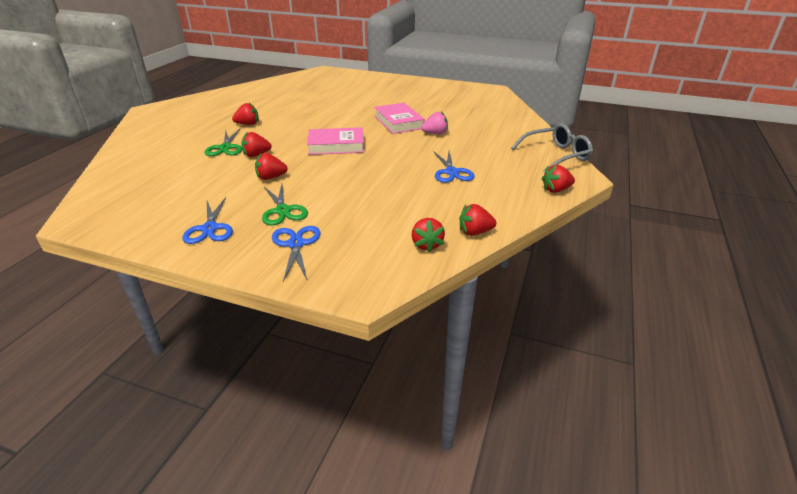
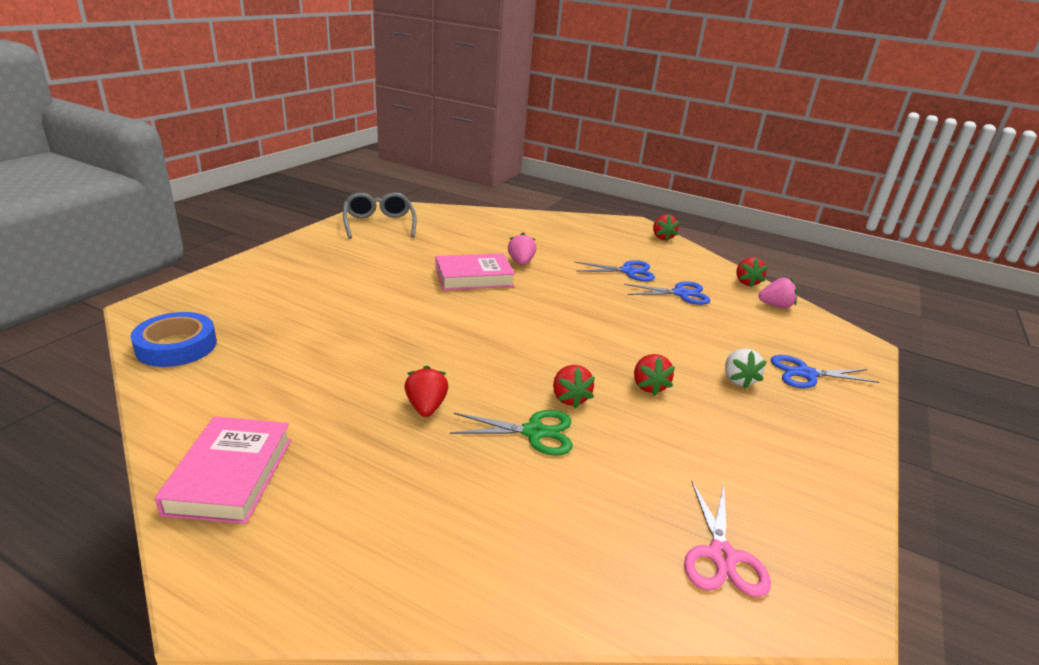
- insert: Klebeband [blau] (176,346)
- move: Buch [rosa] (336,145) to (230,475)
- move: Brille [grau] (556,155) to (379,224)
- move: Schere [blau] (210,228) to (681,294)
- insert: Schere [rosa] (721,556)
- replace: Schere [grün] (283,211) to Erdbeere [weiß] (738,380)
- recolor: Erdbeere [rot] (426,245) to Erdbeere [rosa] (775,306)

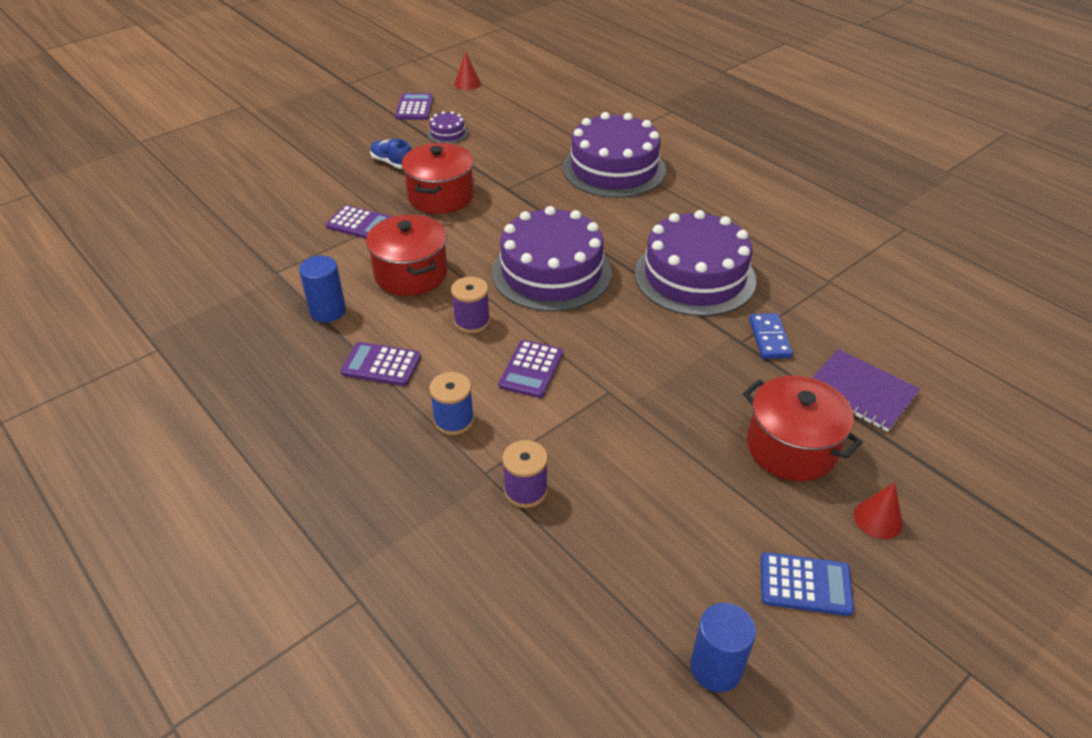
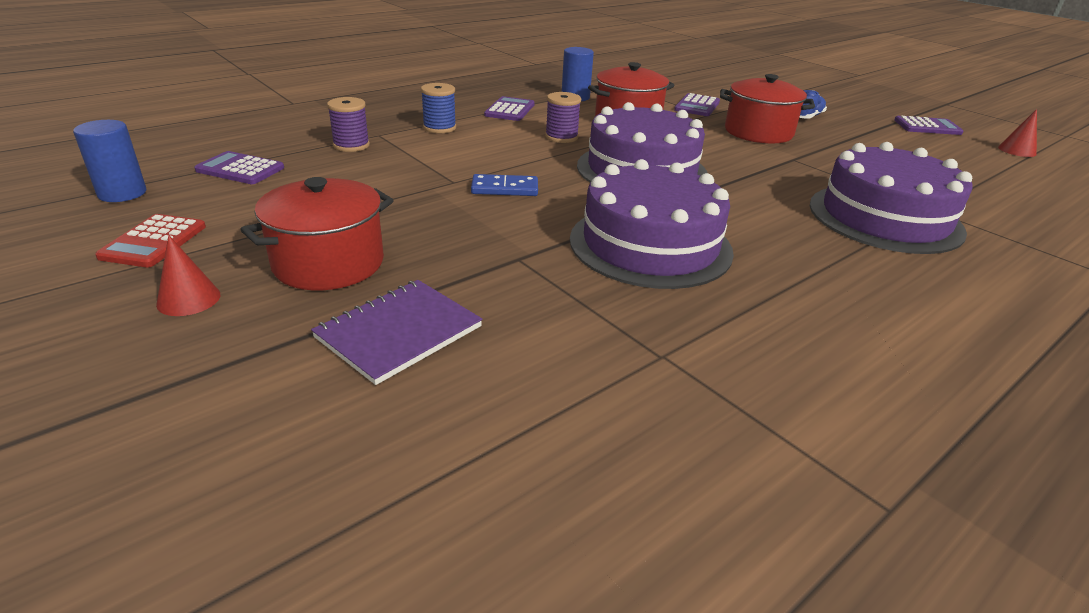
- recolor: Taschenrechner [blau] (805,584) to Taschenrechner [rot] (154,242)
- move: Taschenrechner [lila] (531,369) to (240,169)
- move: Dominostein [blau] (769,338) to (504,188)
- delete: Kuchen [lila] (447,133)

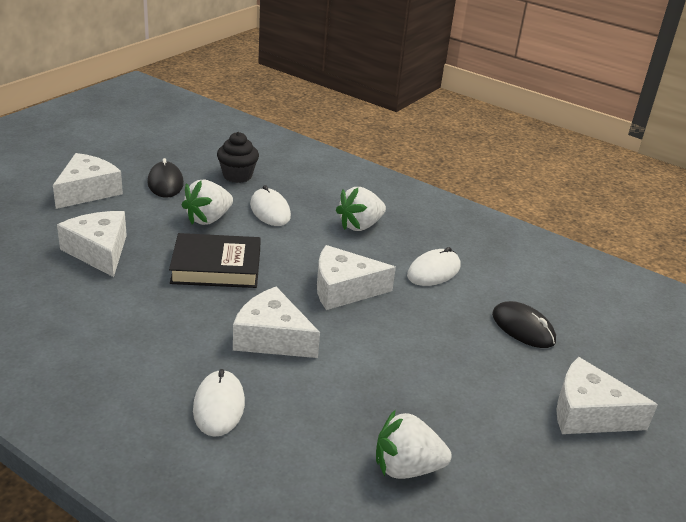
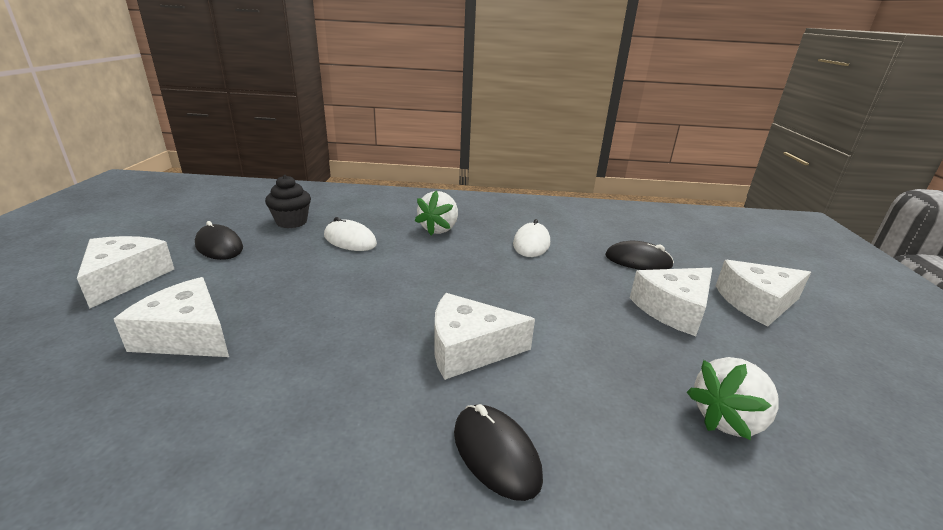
- recolor: Computermaus [weiß] (218,406) to Computermaus [schwarz] (496,453)
- move: Käse [weiß] (344,289) to (673,309)
- delete: Buch [schwarz] (216,267)
- delete: Erdbeere [weiß] (208,219)

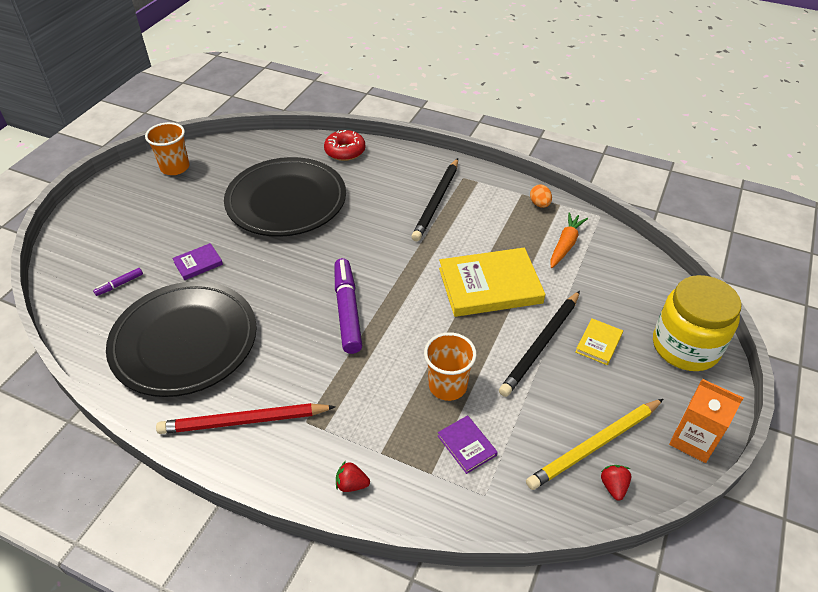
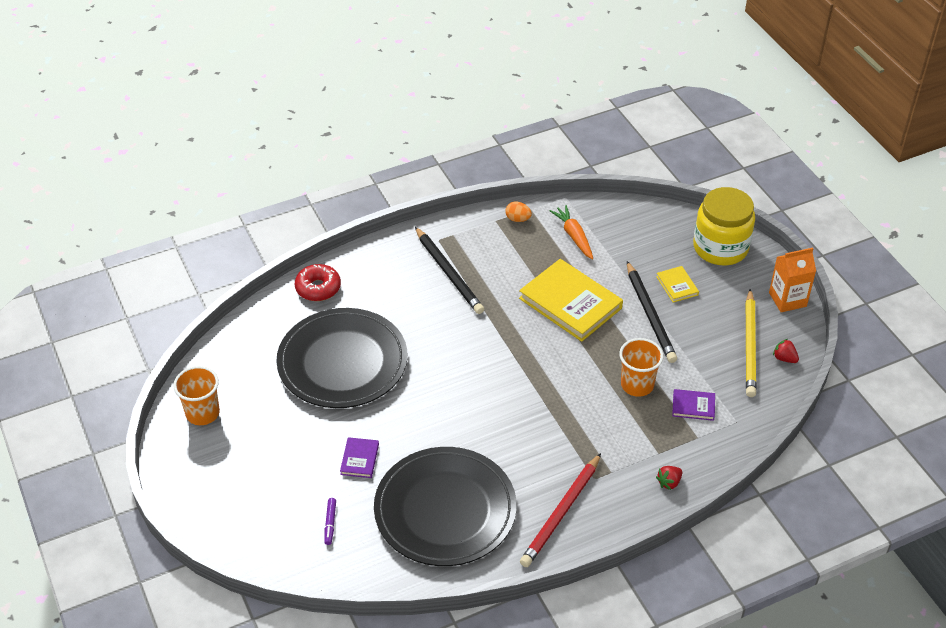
- rotate: Buch [gelb] (490,286) = (570,303) 75 degrees counterclockwise
- delete: Filzstift [lila] (347,311)

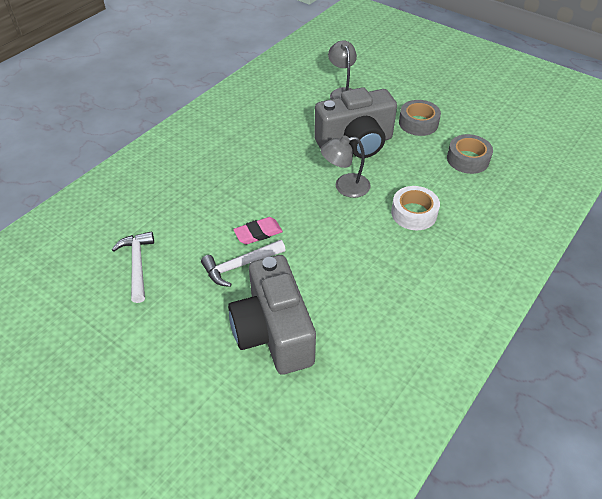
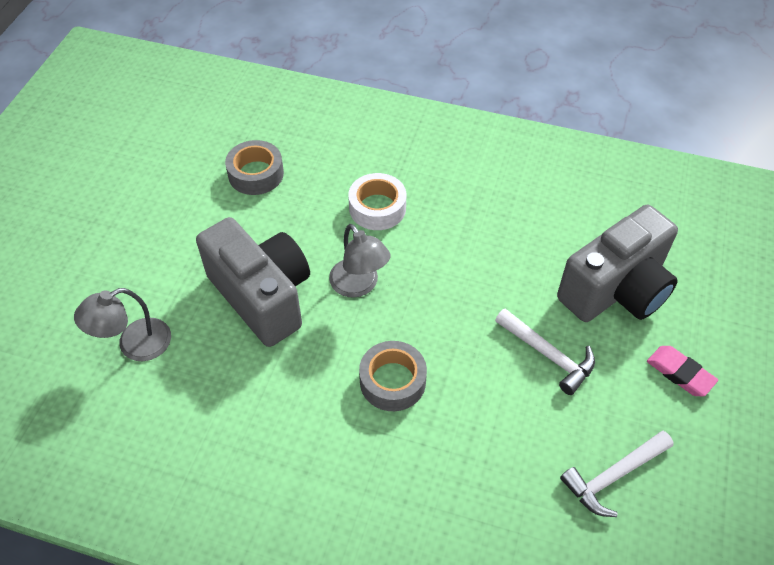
- move: Klebeband [grau] (418,123) to (392,381)
- move: Radiergummi [rosa] (258,233) to (680,373)

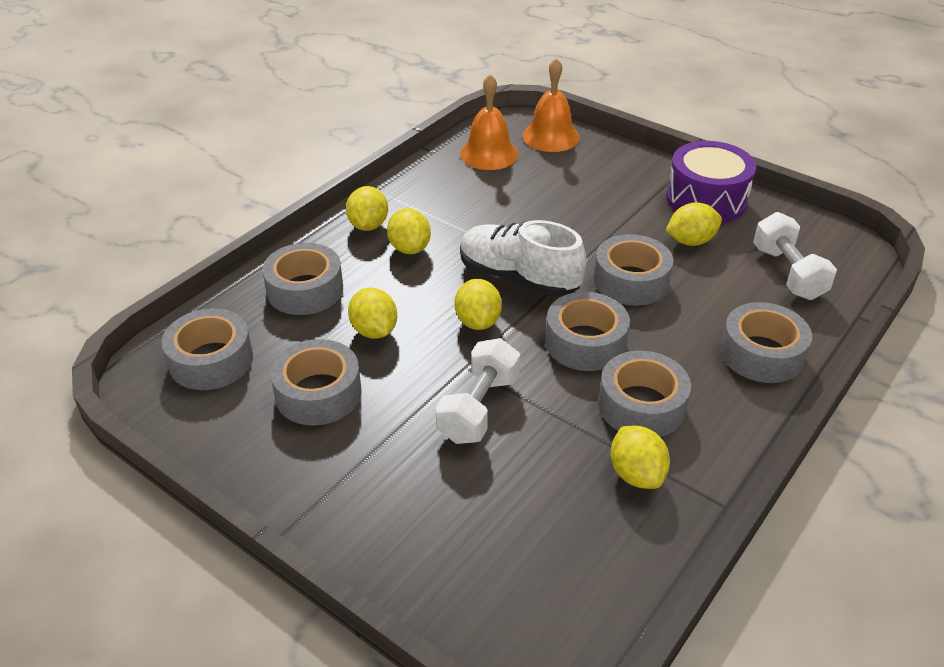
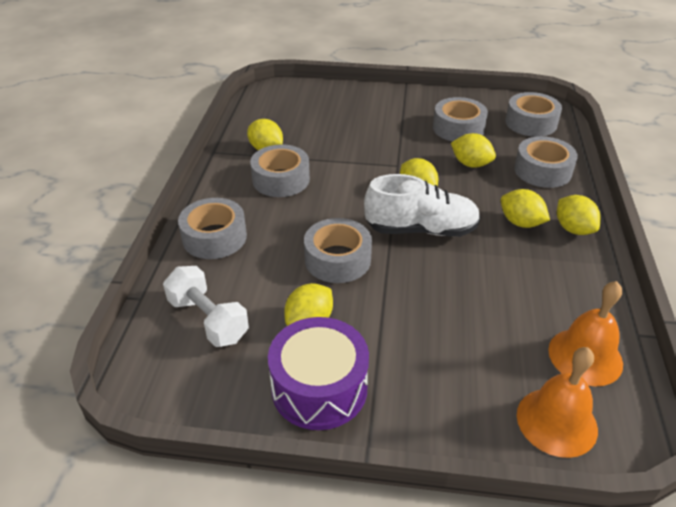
- delete: Hantel [weiß] (478,408)
- delete: Klebeband [grau] (585,342)

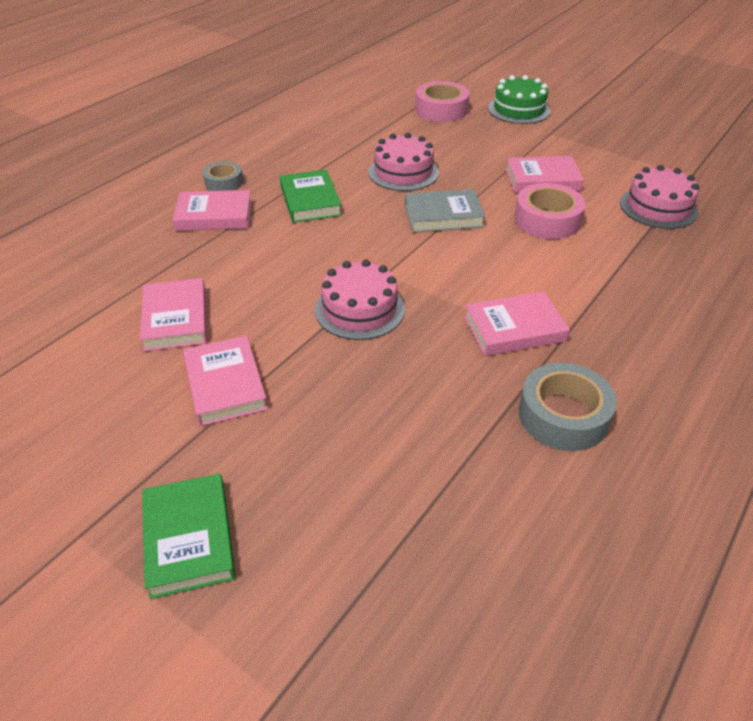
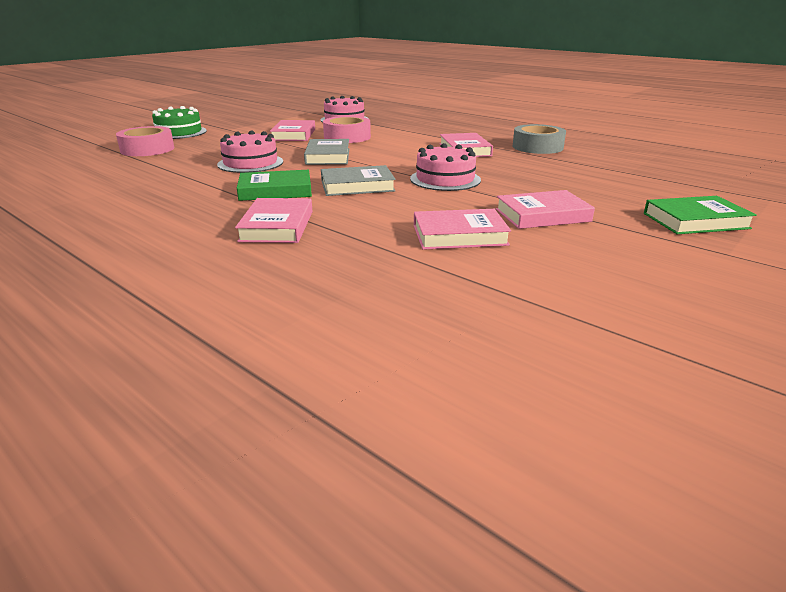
- insert: Buch [grau] (357,186)
- delete: Klebeband [grau] (224,182)

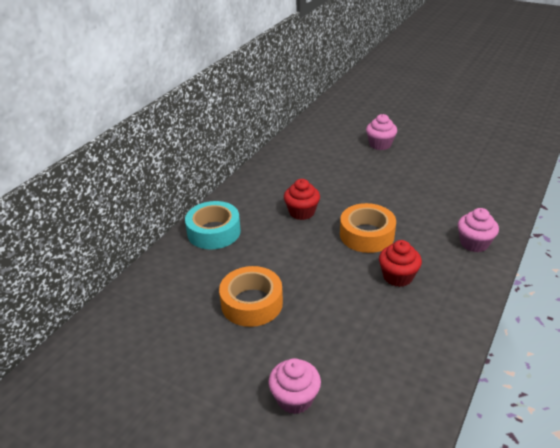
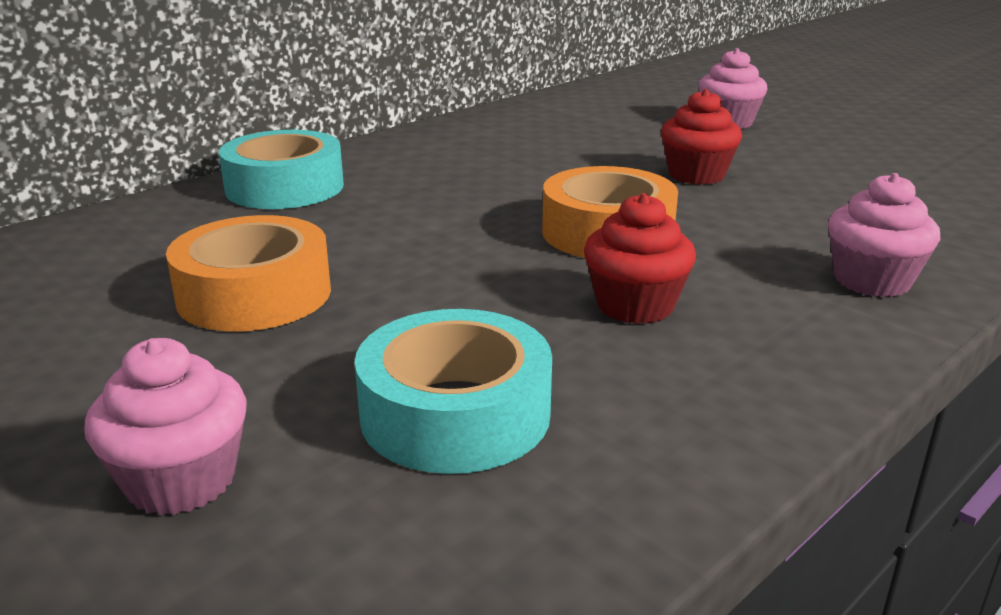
- insert: Klebeband [türkis] (455,413)
- move: Muffin [rot] (302,212) to (696,175)

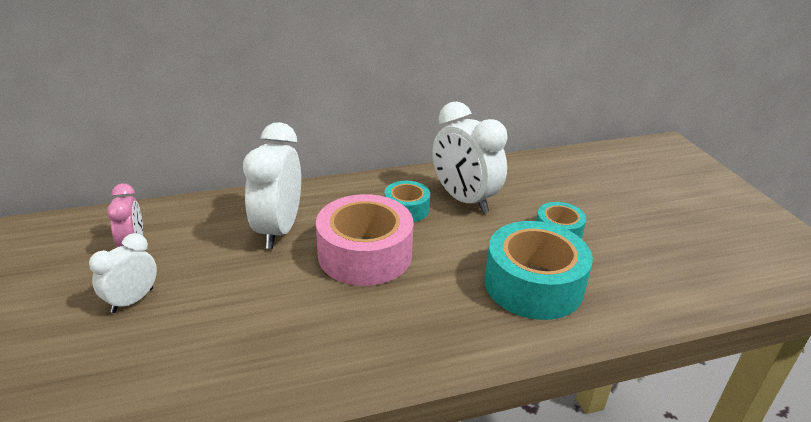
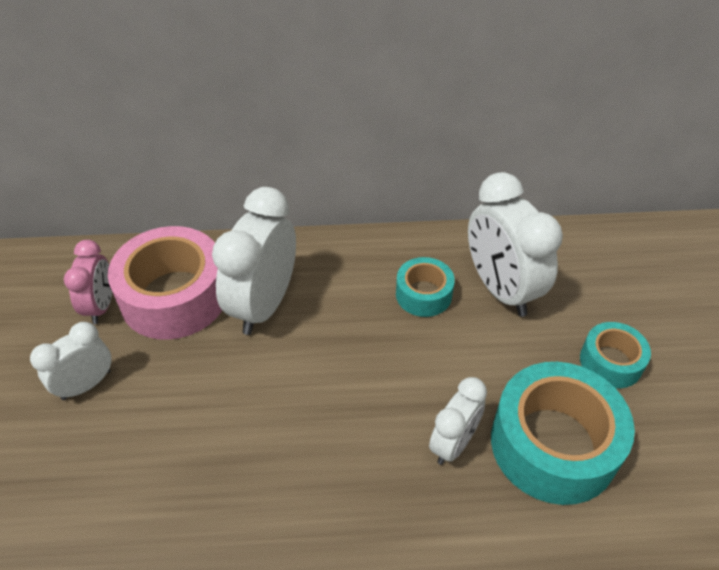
- move: Klebeband [rosa] (365,254) to (174,296)
- insert: Wecker [weiß] (453,443)

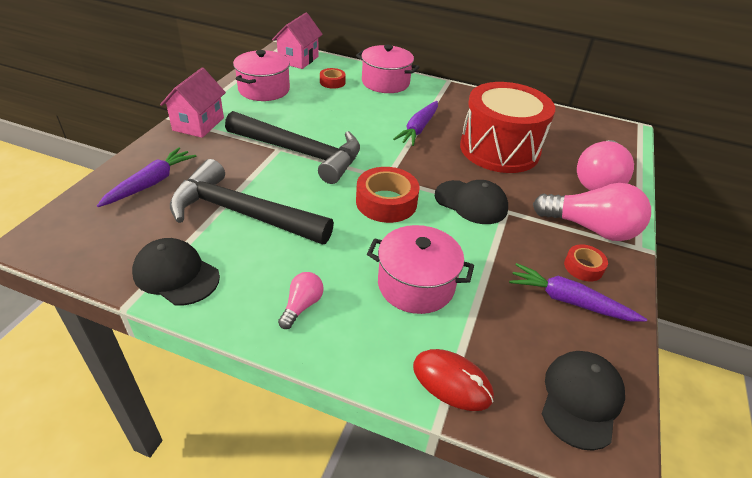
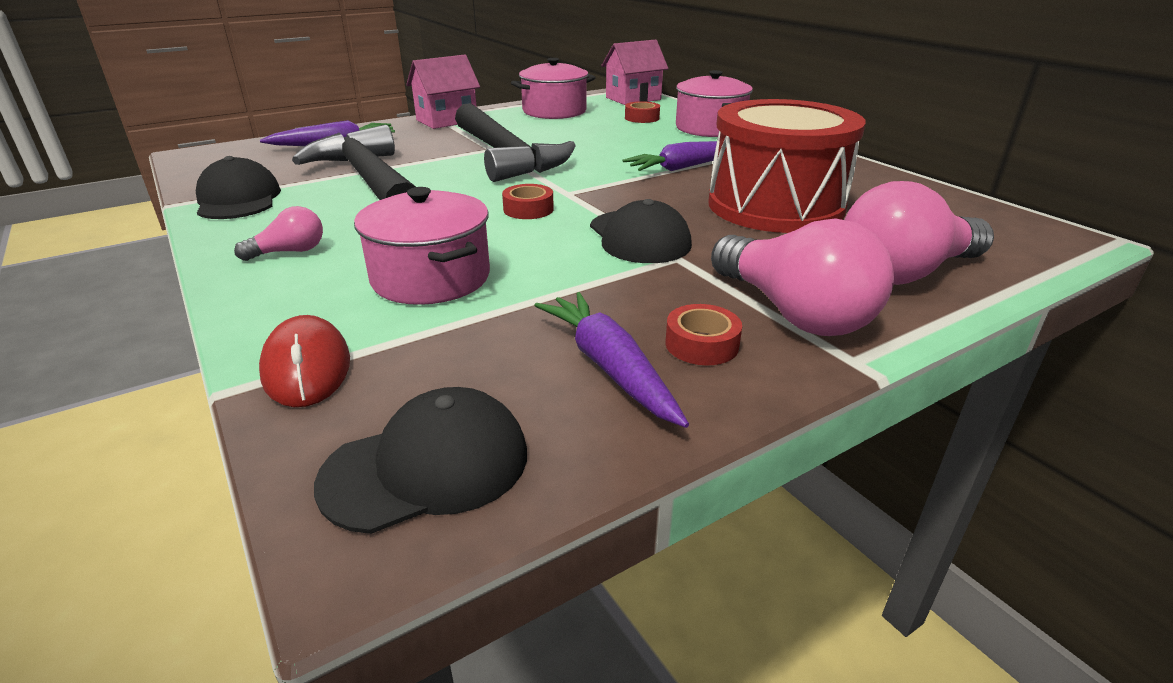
- resize: Klebeband [rot] (386,202) = (528,209) x0.56

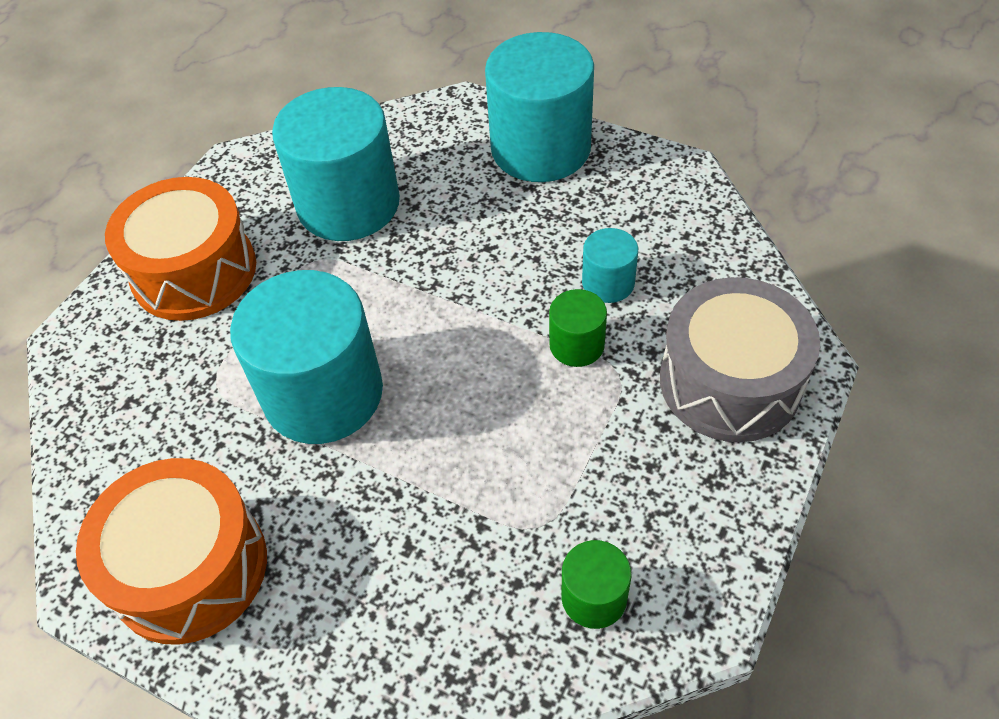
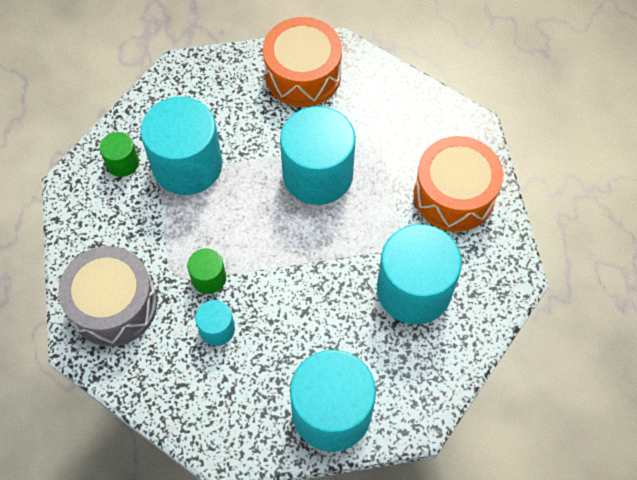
- insert: Vollzylinder [türkis] (187,165)

